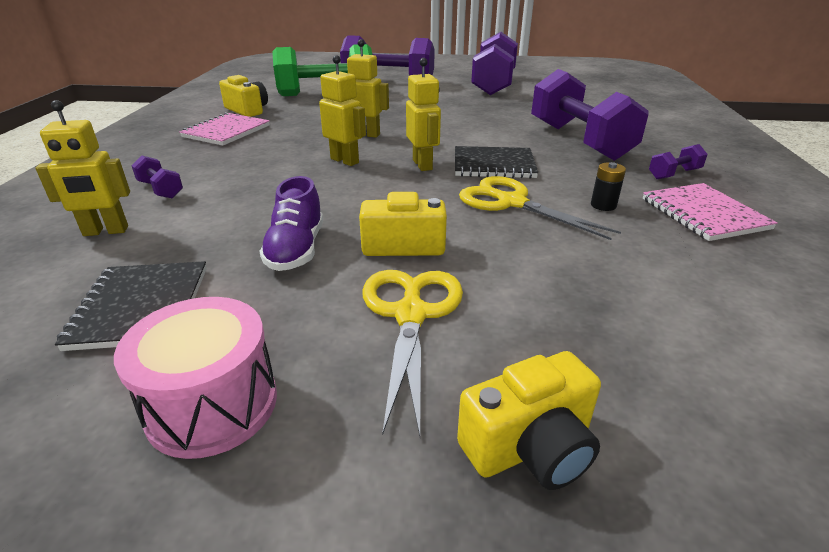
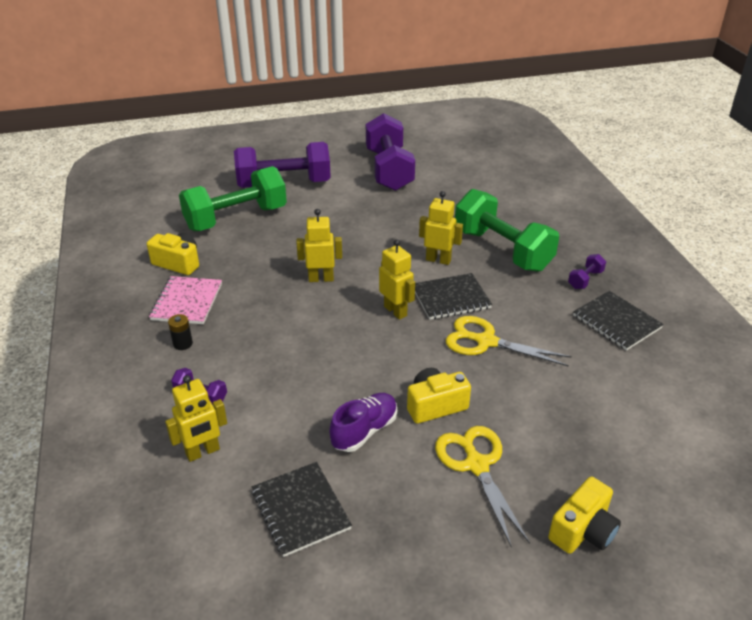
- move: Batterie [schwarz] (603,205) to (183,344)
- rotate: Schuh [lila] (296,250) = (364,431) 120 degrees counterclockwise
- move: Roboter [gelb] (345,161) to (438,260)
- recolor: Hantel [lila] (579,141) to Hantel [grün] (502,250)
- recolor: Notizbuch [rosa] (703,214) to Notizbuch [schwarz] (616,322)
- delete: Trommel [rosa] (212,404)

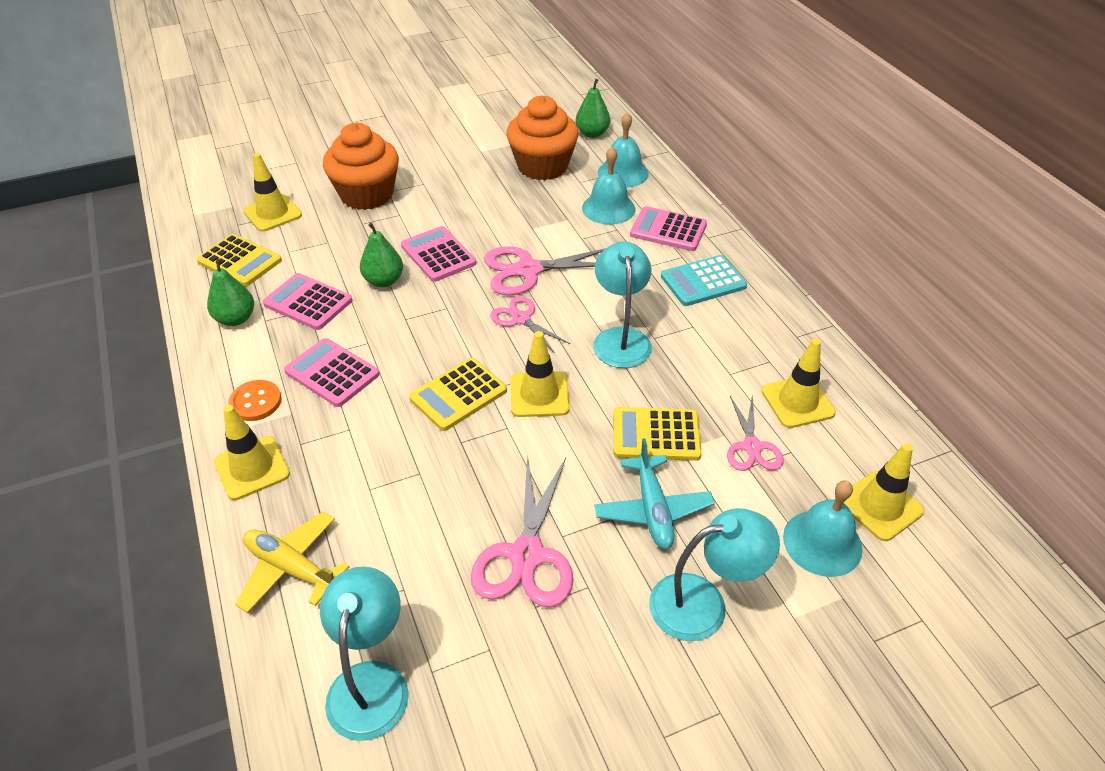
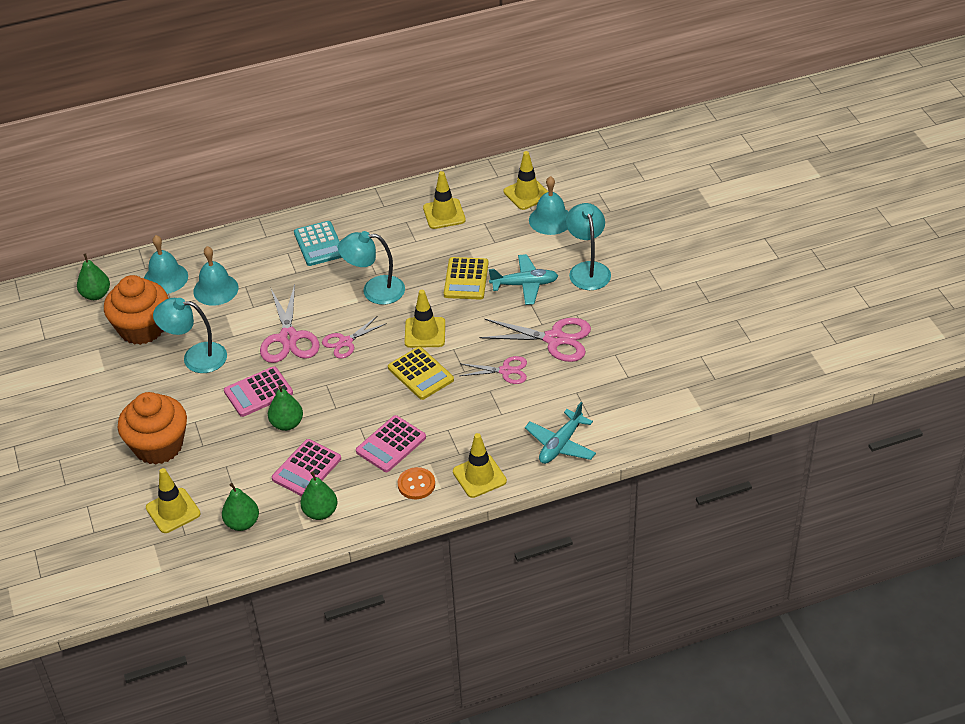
- move: Lampe [türkis] (371,682) to (195,357)
- replace: Taschenrechner [gelb] (239,261) to Birne [grün] (242,523)
- move: Schere [rosa] (752,447) to (505,371)
- recolor: Flugzeug [gelb] (291,568) to Flugzeug [türkis] (560,444)
- delete: Taschenrechner [rosa] (668,230)

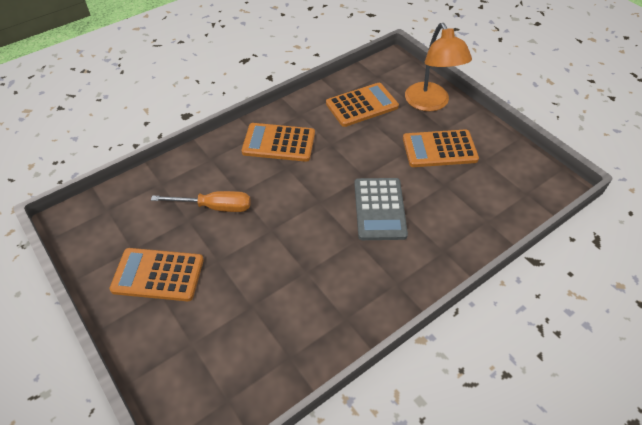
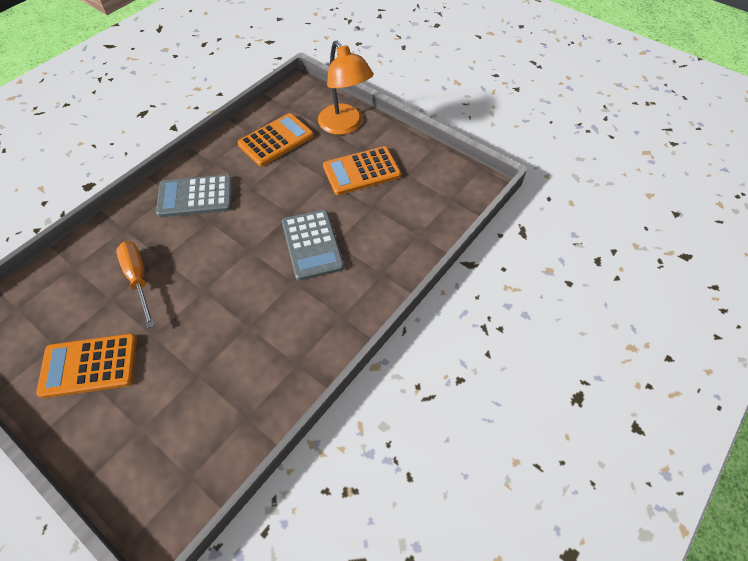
- rotate: Schraubenzieher [orange] (214,207) = (138,279) 105 degrees counterclockwise
- recolor: Taschenrechner [orange] (279,143) to Taschenrechner [grau] (195,196)

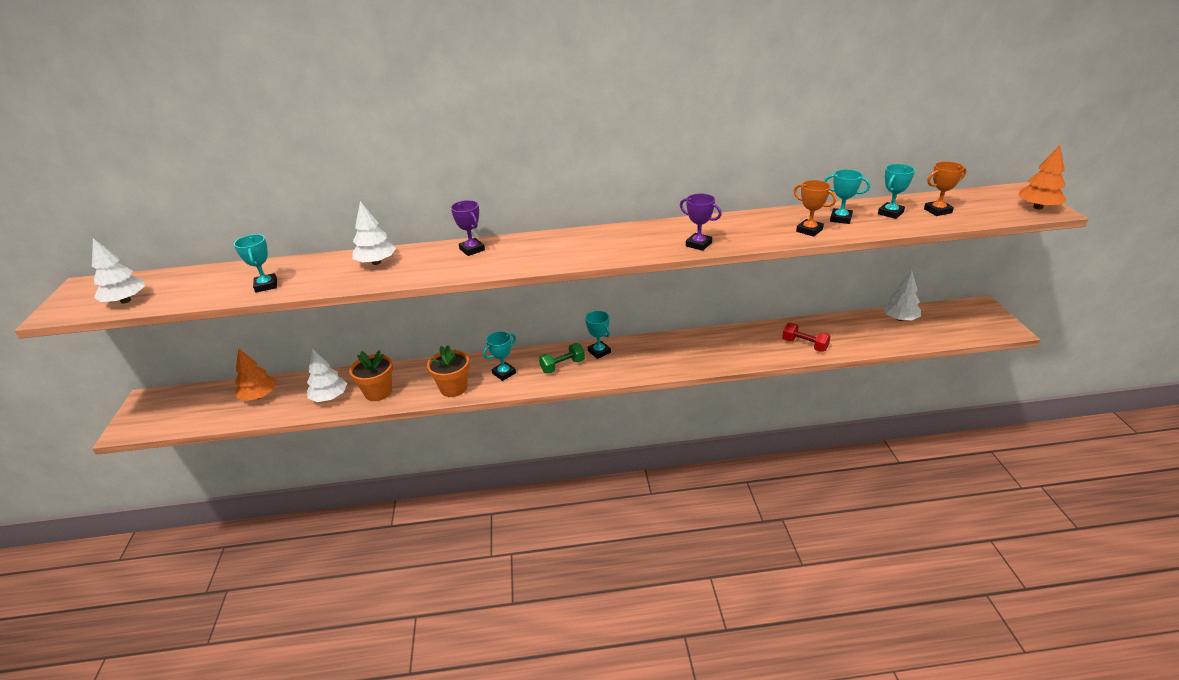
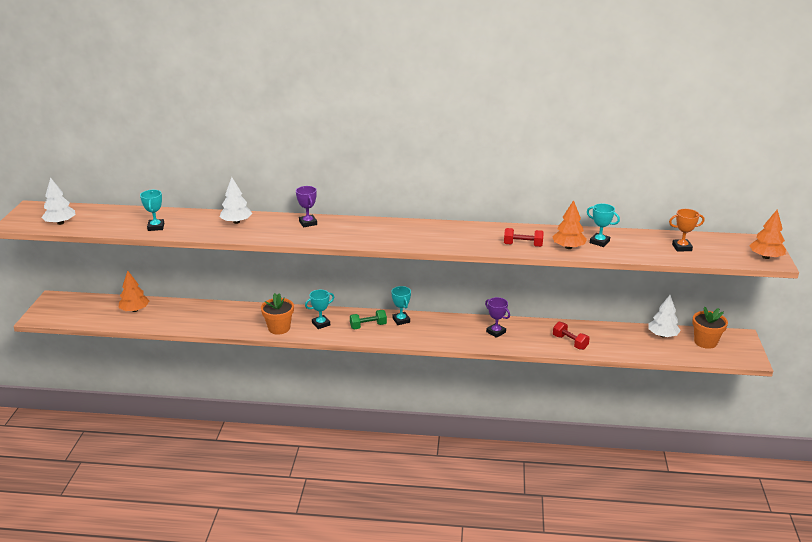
- move: Pokal [lila] (698,244) to (496,332)
- insert: Hantel [rot] (523,245)
- replace: Pokal [orange] (809,230) to Baum [orange] (568,247)
- move: Blumentopf [orange] (378,392) to (705,342)
- delete: Baum [weiß] (329,397)
- delete: Pokal [türkis] (890,213)

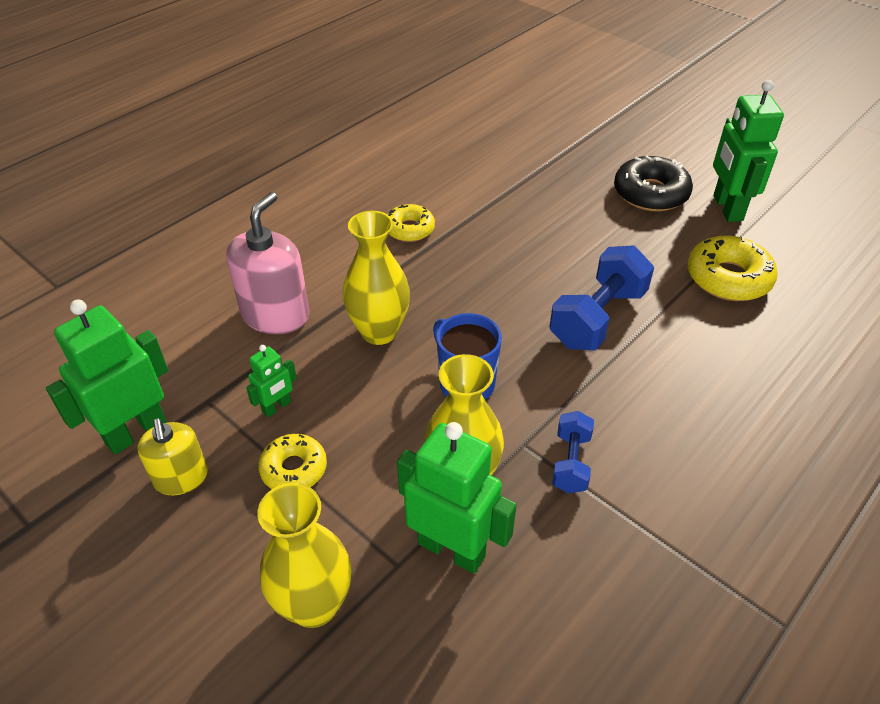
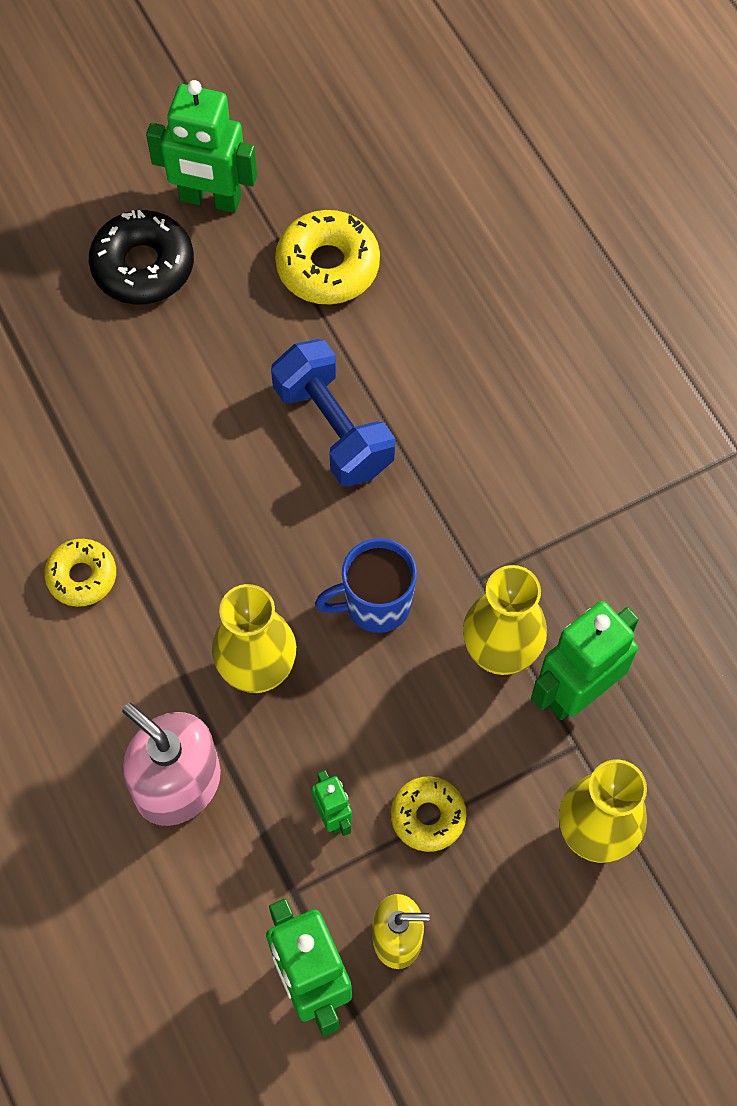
- delete: Hantel [blau] (571,462)

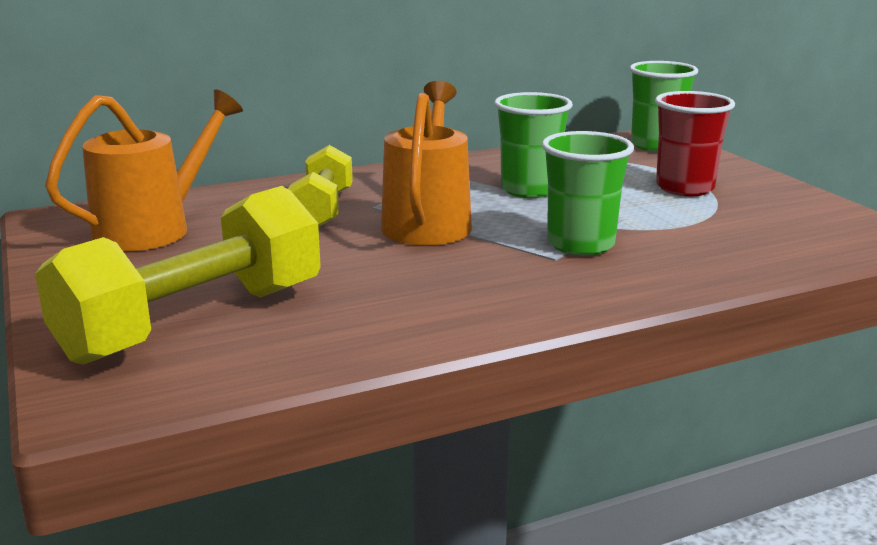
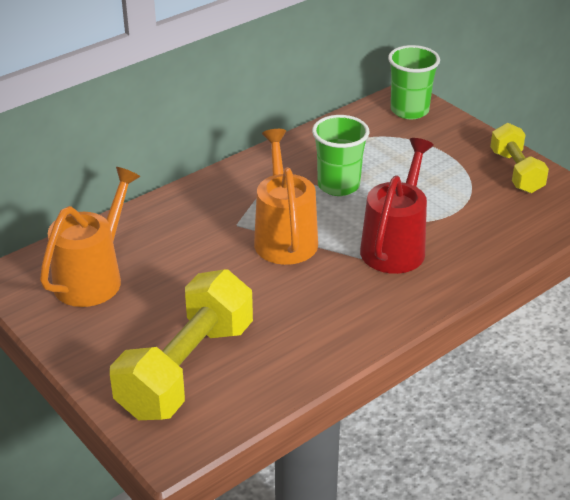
- replace: Becher [grün] (580,244) to Gießkanne [rot] (395,245)
- move: Hantel [gelb] (322,210) to (516,172)
- delete: Becher [rot] (685,188)

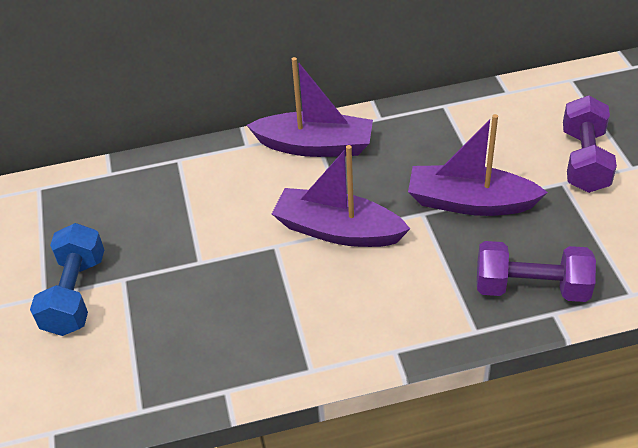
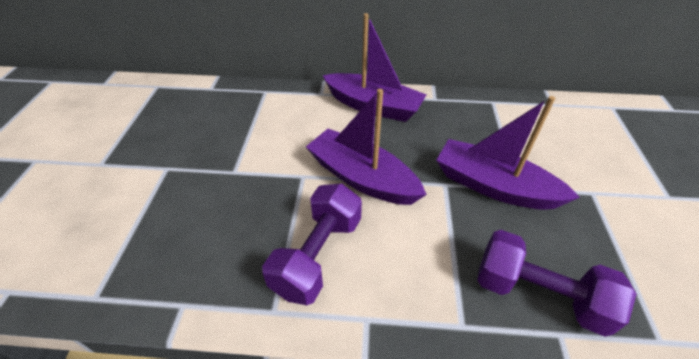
- move: Hantel [lila] (584,160) to (318,255)
- delete: Hantel [blau] (75,294)

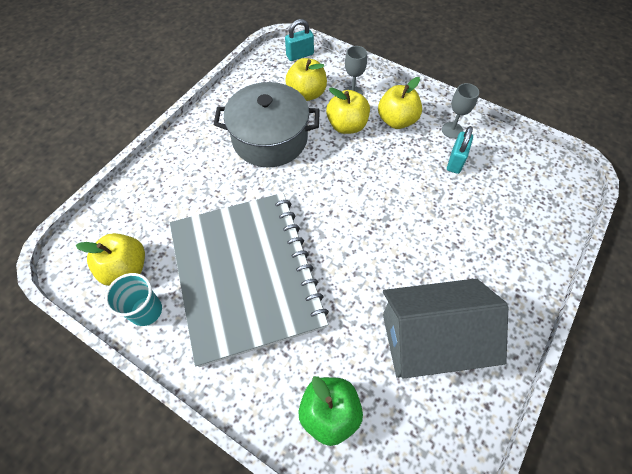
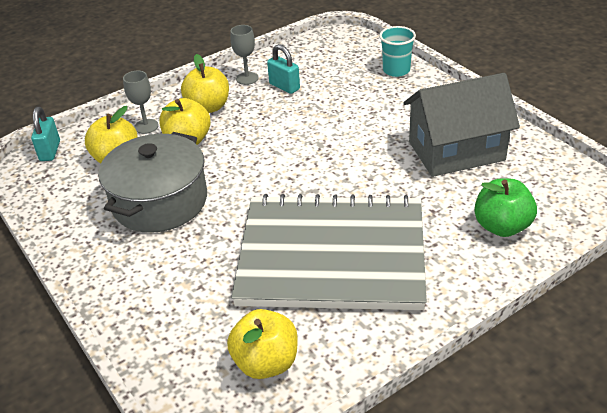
- move: Becher [türkis] (146,311) to (396,70)
- rotate: Haus [grau] (429,339) = (456,151) 60 degrees clockwise

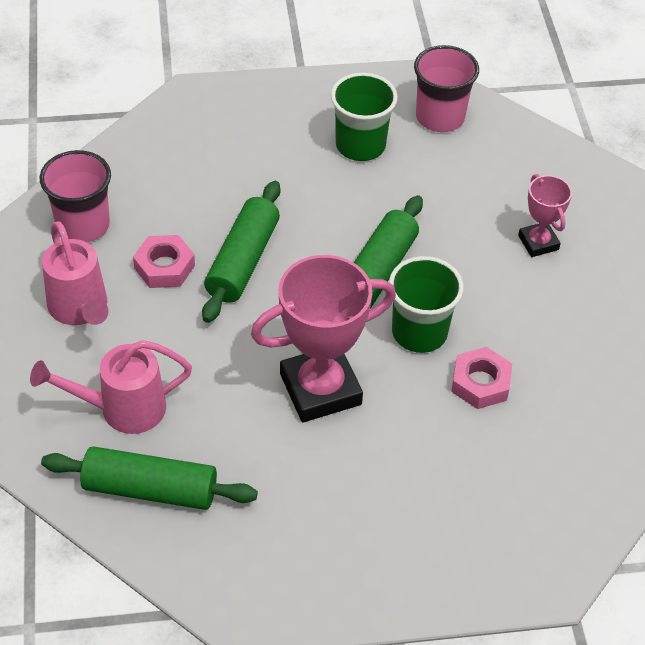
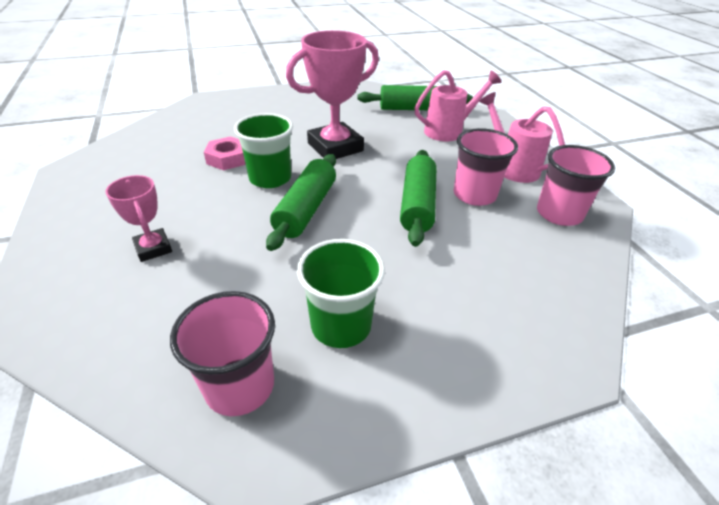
- replace: Sechskantmutter [rosa] (164,267) to Becher [rosa] (474,195)

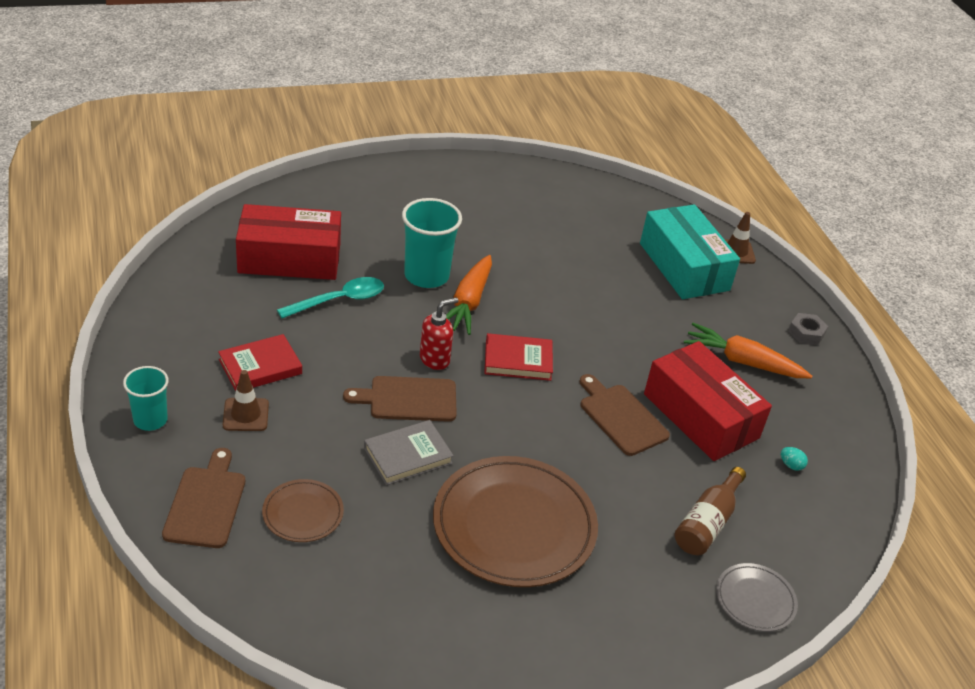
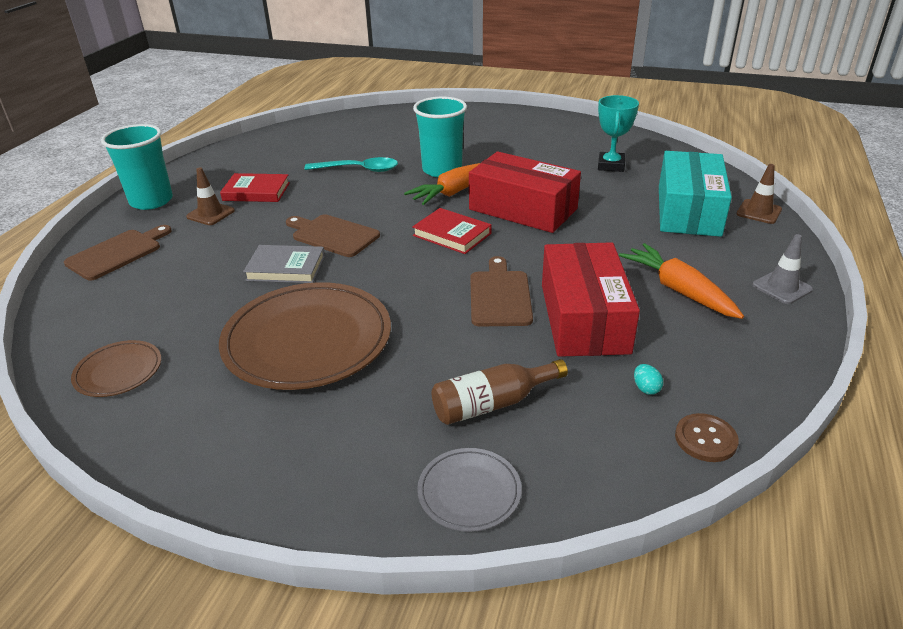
- move: Teller [braun] (303,513) to (118,371)
- resize: Becher [türkis] (150,420) = (151,201) x1.61
- move: Schachtel [rot] (289,258) to (523,209)
- insert: Pokal [türkis] (611,165)
- insert: Knopf [braun] (705,439)
- replace: Sechskantmutter [grau] (806,333) to Leitkegel [grau] (782,287)
- delete: Seifenspender [rot] (435,359)

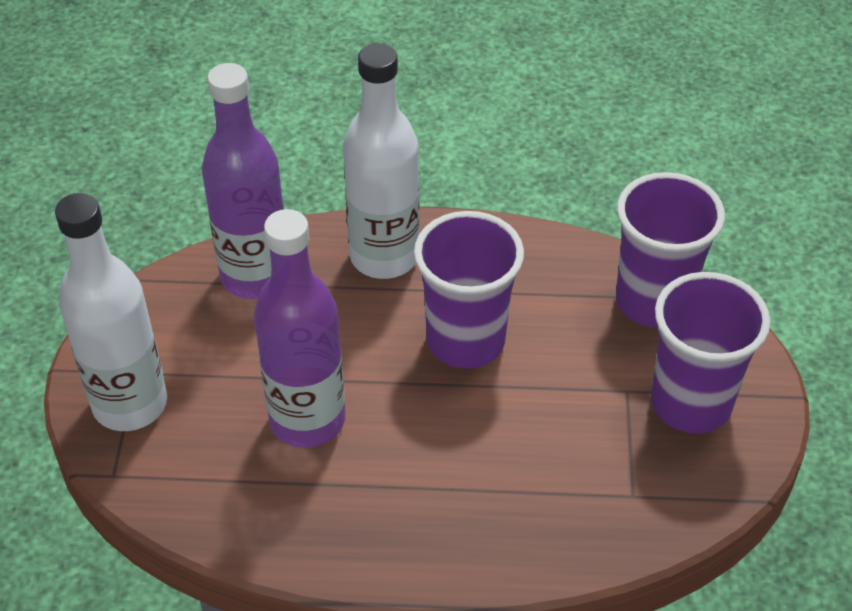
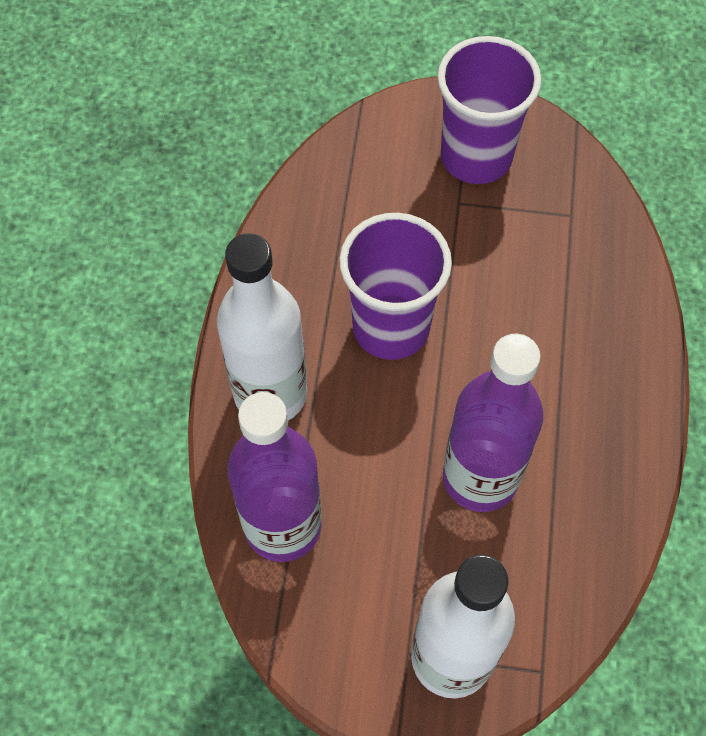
- delete: Becher [lila] (653,301)

